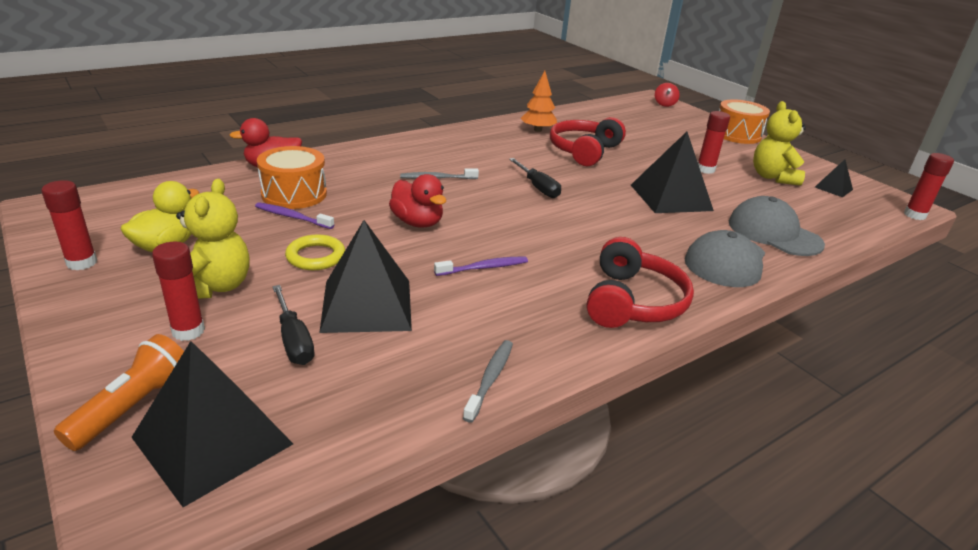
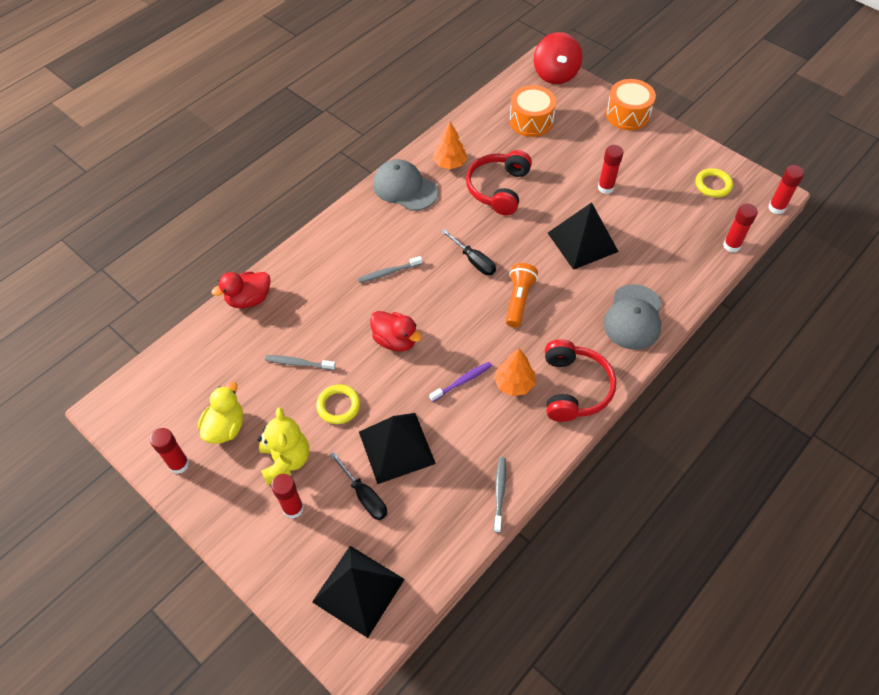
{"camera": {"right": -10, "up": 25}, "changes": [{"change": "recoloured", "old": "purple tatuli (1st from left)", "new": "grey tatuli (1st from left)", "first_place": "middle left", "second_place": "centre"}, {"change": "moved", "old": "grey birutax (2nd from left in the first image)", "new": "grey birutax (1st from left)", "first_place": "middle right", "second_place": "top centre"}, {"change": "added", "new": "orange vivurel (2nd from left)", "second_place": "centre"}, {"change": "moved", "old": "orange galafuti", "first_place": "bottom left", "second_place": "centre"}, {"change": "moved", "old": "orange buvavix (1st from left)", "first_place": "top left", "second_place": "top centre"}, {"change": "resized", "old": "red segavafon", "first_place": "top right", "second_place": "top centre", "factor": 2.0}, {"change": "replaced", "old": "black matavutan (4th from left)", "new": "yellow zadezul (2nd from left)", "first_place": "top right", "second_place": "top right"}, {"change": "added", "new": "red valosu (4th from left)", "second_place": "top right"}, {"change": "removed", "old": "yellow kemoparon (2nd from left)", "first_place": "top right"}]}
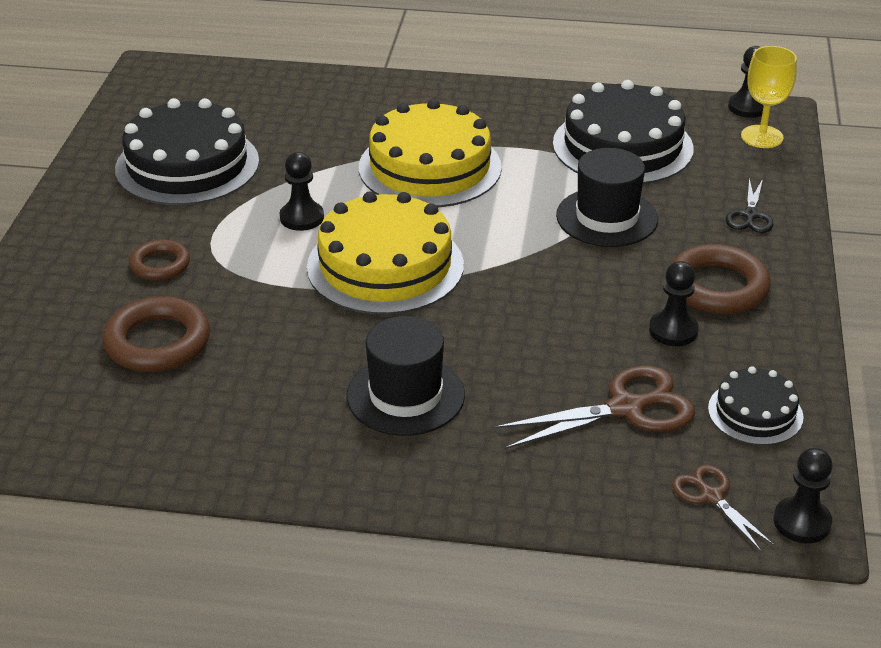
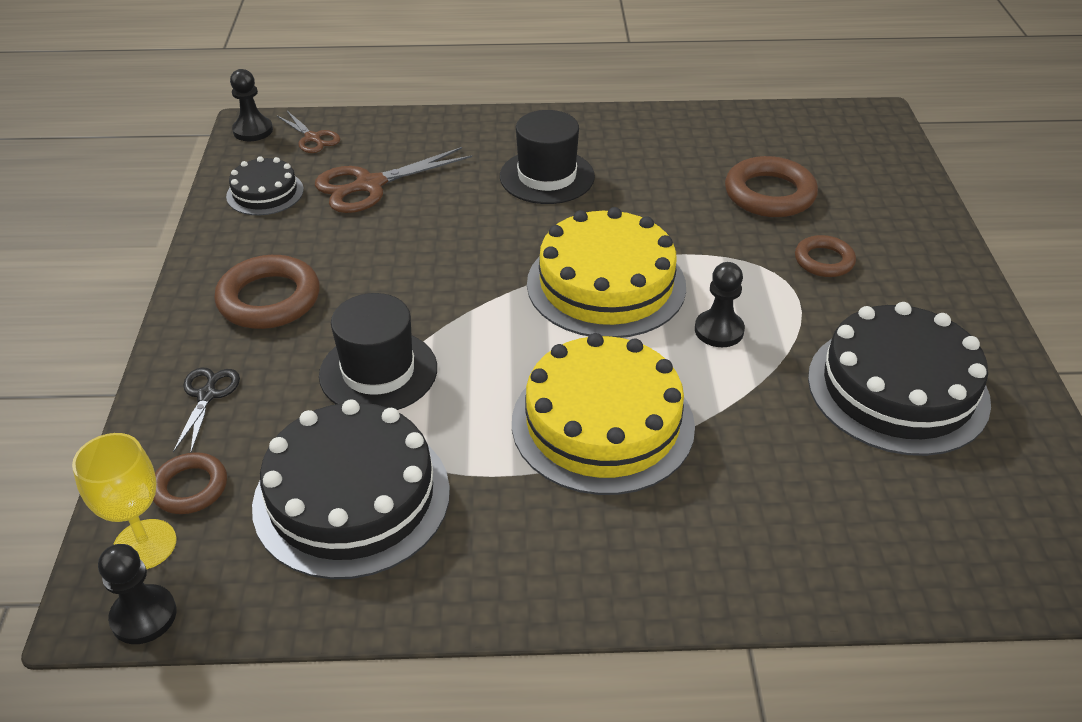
{"camera": {"right": 170, "up": 5}, "changes": [{"change": "added", "new": "brown zadezul (1st from left)", "second_place": "bottom left"}, {"change": "removed", "old": "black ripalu (2nd from left)", "first_place": "middle right"}]}
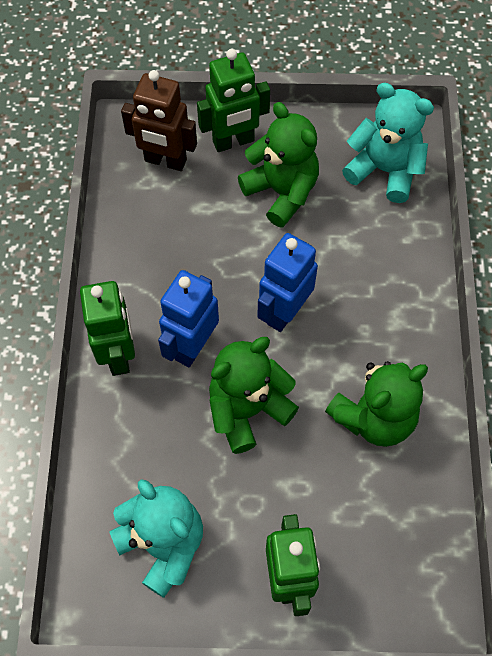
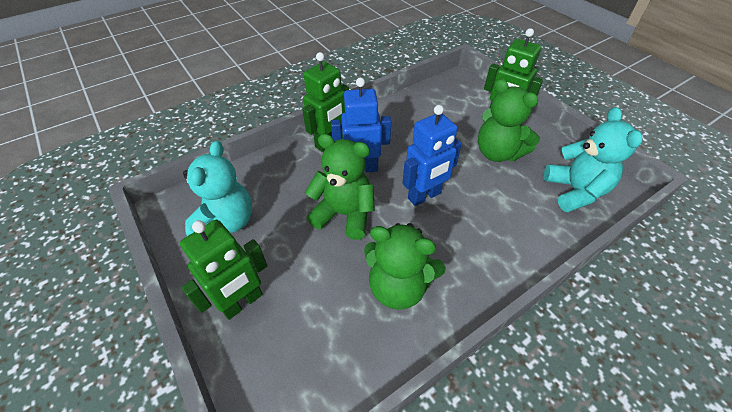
{"camera": {"right": 55, "up": -15}, "changes": [{"change": "turned", "old": "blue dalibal (2nd from left)", "first_place": "centre", "second_place": "centre", "degrees": 150}, {"change": "turned", "old": "green kemoparon (2nd from left in the first image)", "first_place": "top centre", "second_place": "top right", "degrees": 120}, {"change": "removed", "old": "brown dalibal", "first_place": "top left"}]}
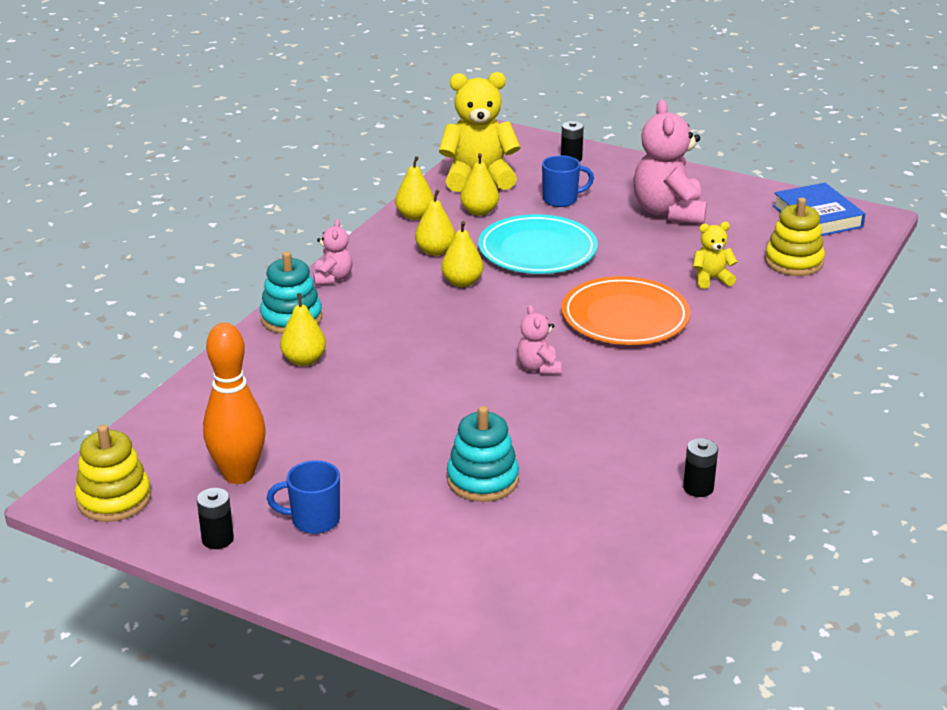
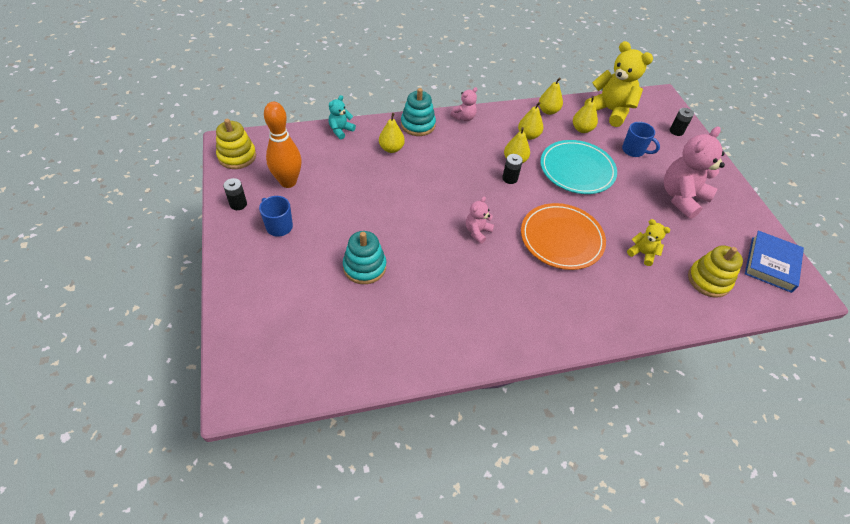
{"camera": {"right": 45, "up": 20}, "changes": [{"change": "added", "new": "turquoise kemoparon", "second_place": "top centre"}, {"change": "moved", "old": "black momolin (3rd from left in the first image)", "new": "black momolin (2nd from left)", "first_place": "middle right", "second_place": "top centre"}]}
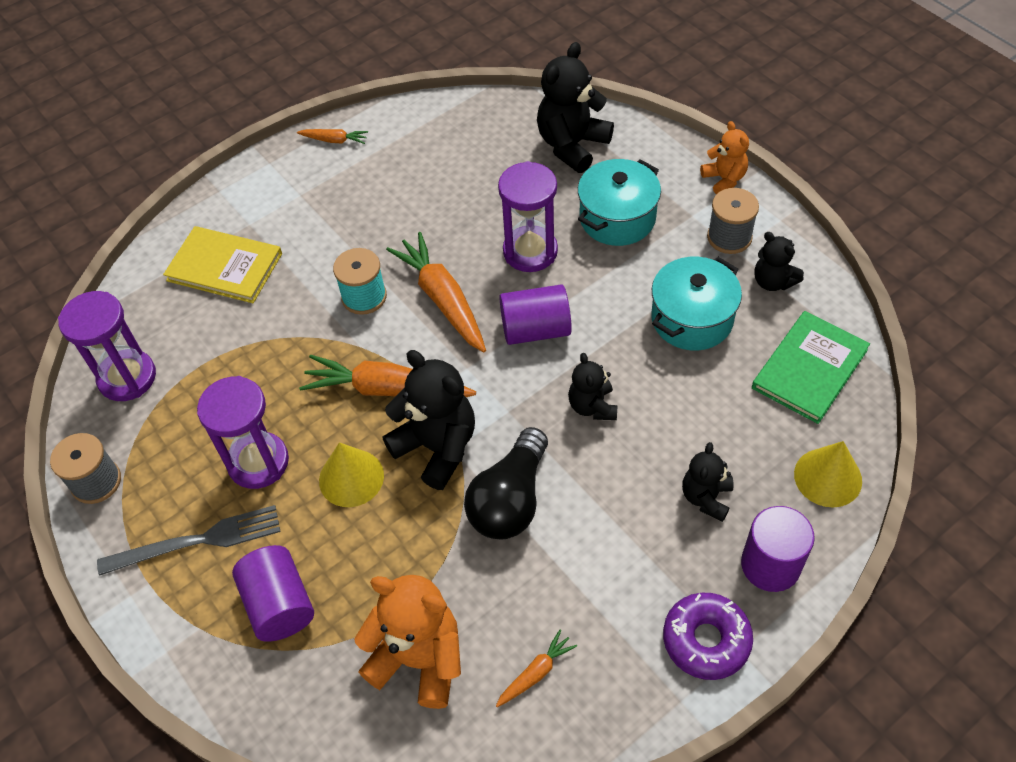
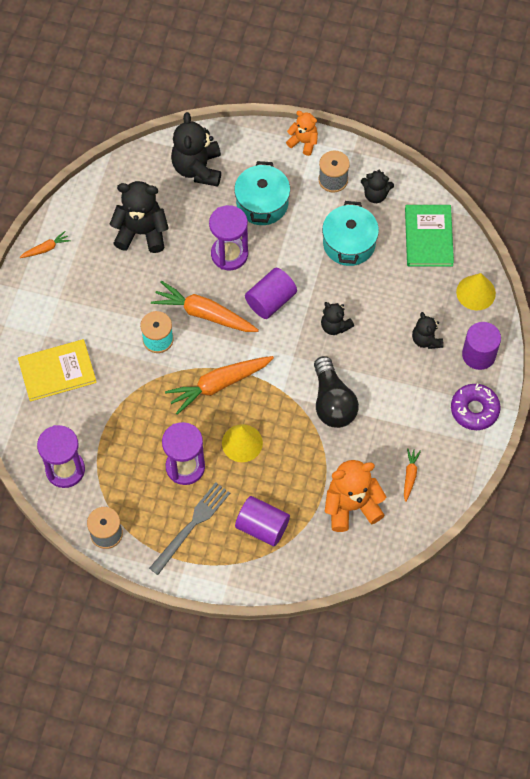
{"camera": {"right": -40, "up": 10}, "changes": [{"change": "moved", "old": "black kemoparon (1st from left)", "first_place": "centre", "second_place": "top left"}]}
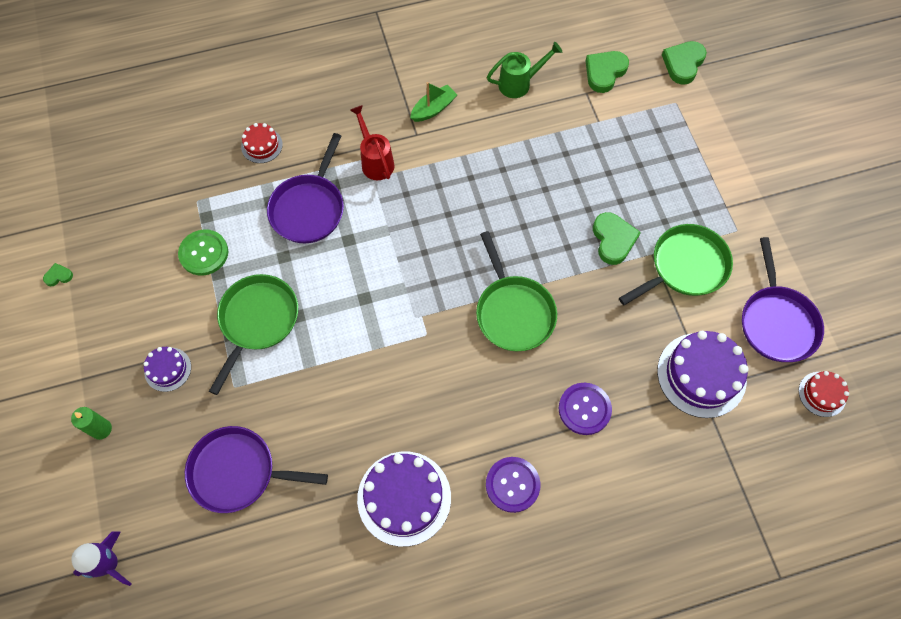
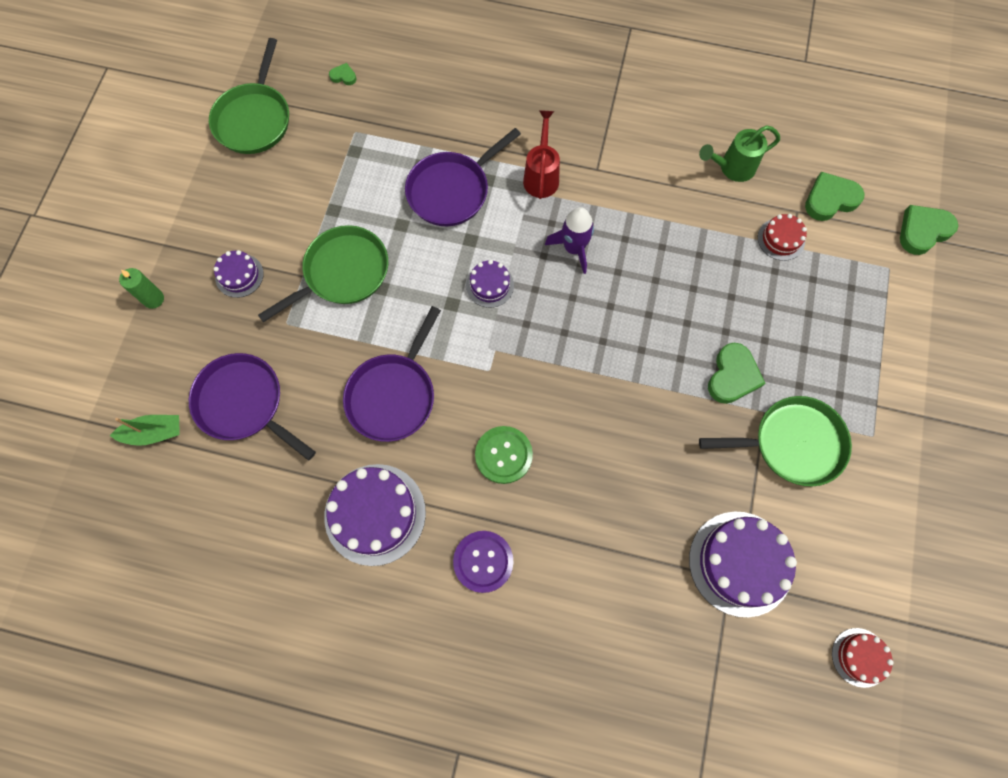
{"camera": {"right": 30, "up": 5}, "changes": [{"change": "moved", "old": "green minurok", "first_place": "top centre", "second_place": "middle left"}, {"change": "moved", "old": "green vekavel (2nd from left in the first image)", "new": "green vekavel (1st from left)", "first_place": "centre", "second_place": "top left"}, {"change": "moved", "old": "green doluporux (1st from left)", "first_place": "middle left", "second_place": "top centre"}, {"change": "moved", "old": "purple vekavel (3rd from left in the first image)", "new": "purple vekavel (2nd from left)", "first_place": "middle right", "second_place": "centre"}, {"change": "added", "new": "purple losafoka (3rd from left)", "second_place": "centre"}, {"change": "moved", "old": "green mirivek", "first_place": "middle left", "second_place": "centre"}, {"change": "moved", "old": "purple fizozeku", "first_place": "bottom left", "second_place": "top centre"}, {"change": "turned", "old": "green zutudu", "first_place": "top centre", "second_place": "top right", "degrees": 150}, {"change": "moved", "old": "red losafoka (1st from left)", "first_place": "top left", "second_place": "top right"}, {"change": "removed", "old": "purple mirivek (2nd from left)", "first_place": "centre"}]}
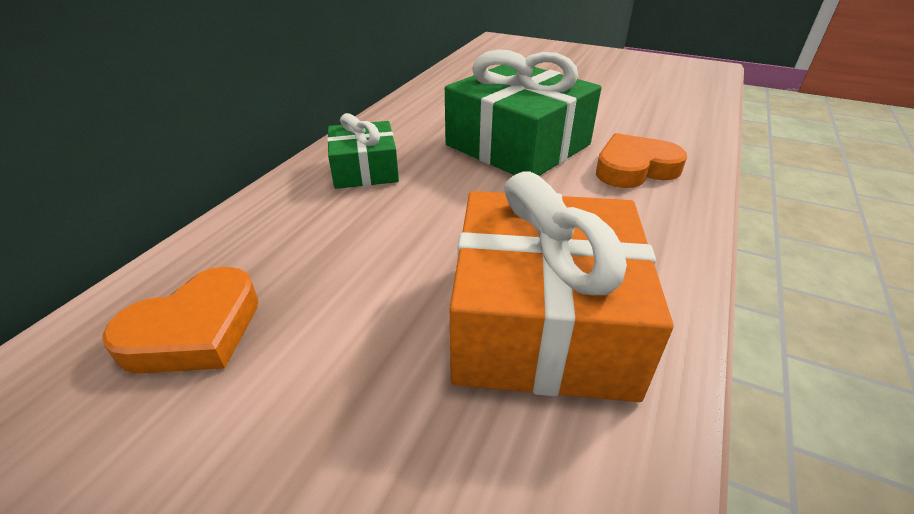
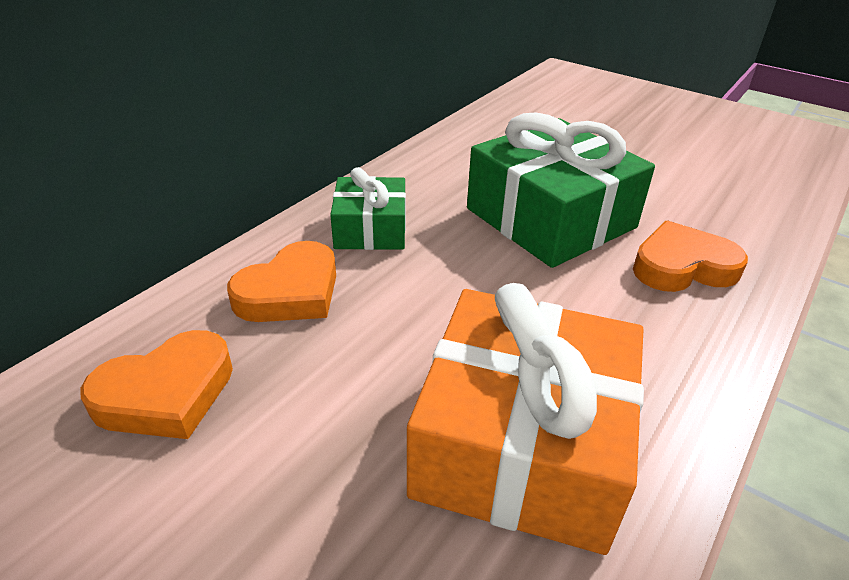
{"camera": {"right": 10, "up": 0}, "changes": [{"change": "added", "new": "orange doluporux (2nd from left)", "second_place": "middle left"}]}
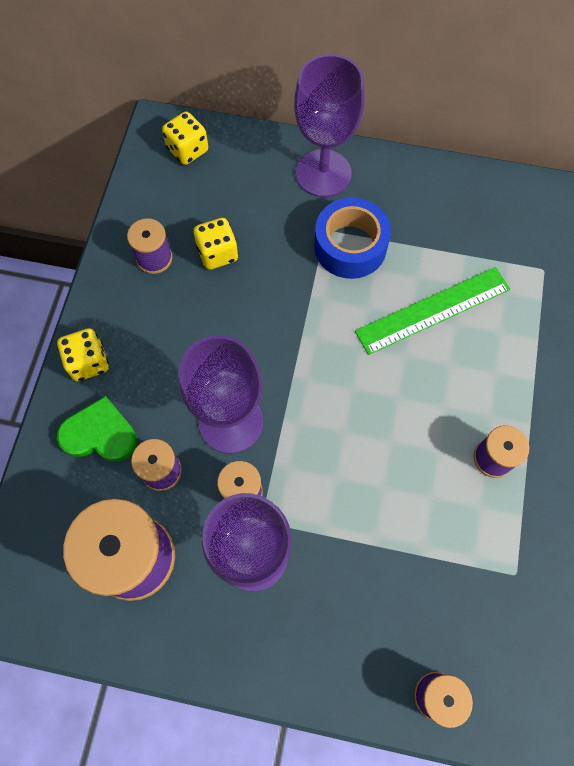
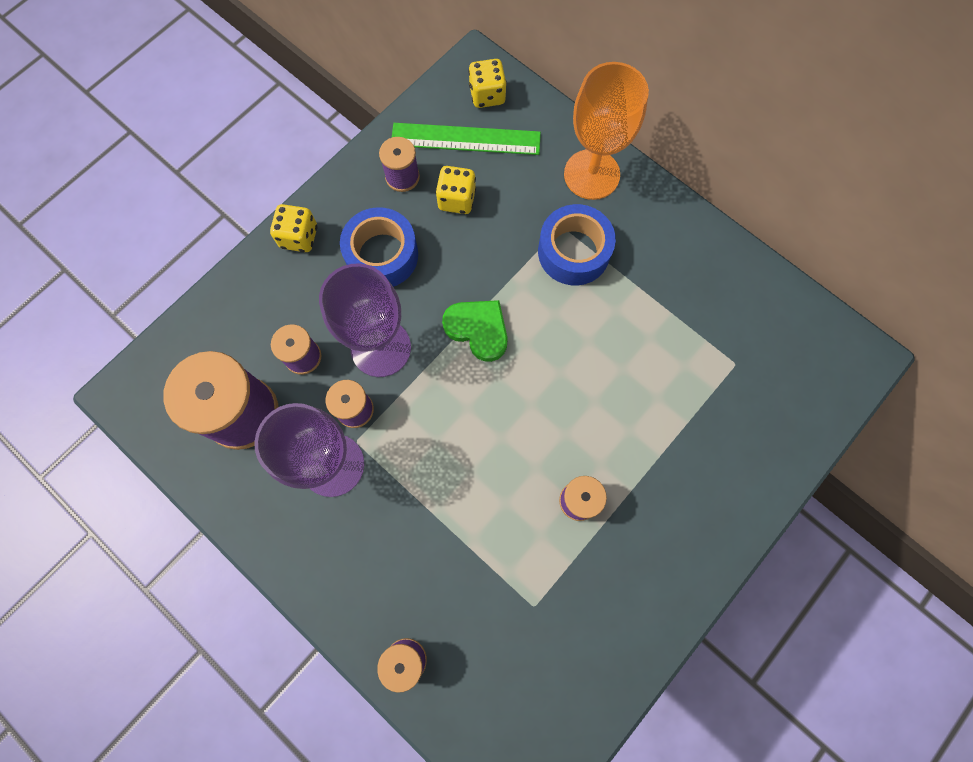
{"camera": {"right": 30, "up": 5}, "changes": [{"change": "added", "new": "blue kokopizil (1st from left)", "second_place": "top centre"}, {"change": "moved", "old": "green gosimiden", "first_place": "middle right", "second_place": "top centre"}, {"change": "moved", "old": "green doluporux", "first_place": "middle left", "second_place": "centre"}, {"change": "recoloured", "old": "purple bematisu (3rd from left)", "new": "orange bematisu", "first_place": "top centre", "second_place": "top centre"}]}
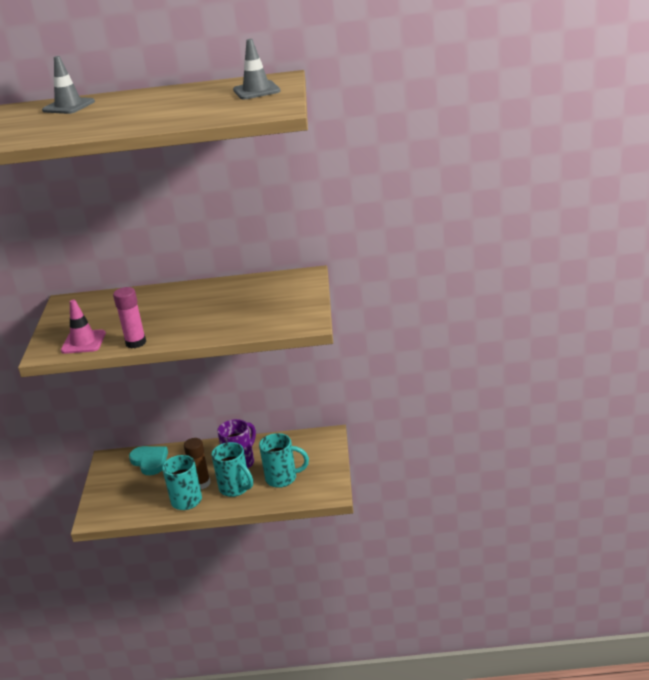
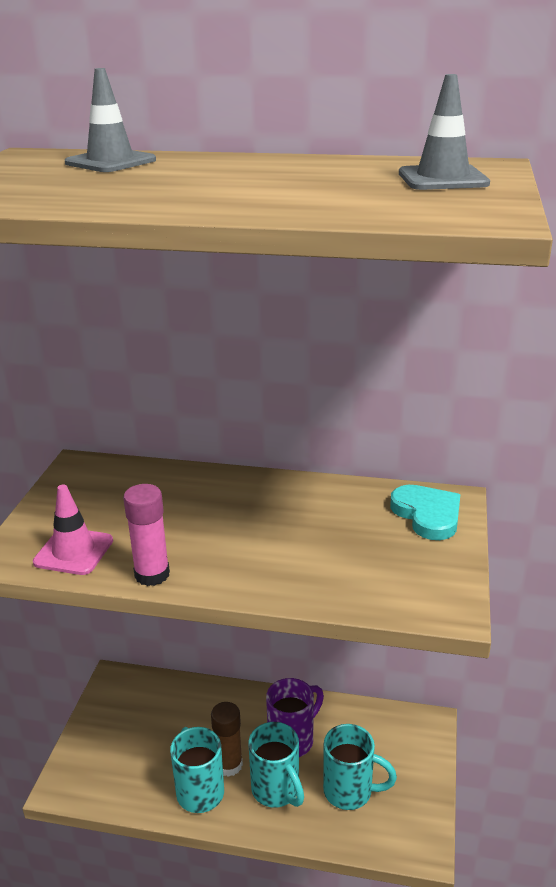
{"camera": {"right": 10, "up": 0}, "changes": [{"change": "moved", "old": "turquoise doluporux", "first_place": "bottom left", "second_place": "middle right"}]}
